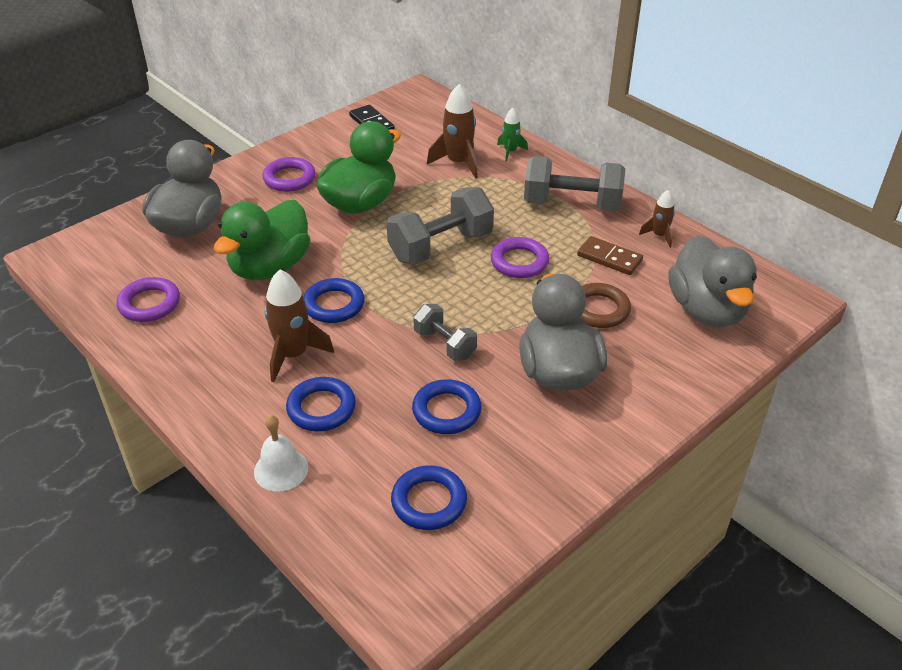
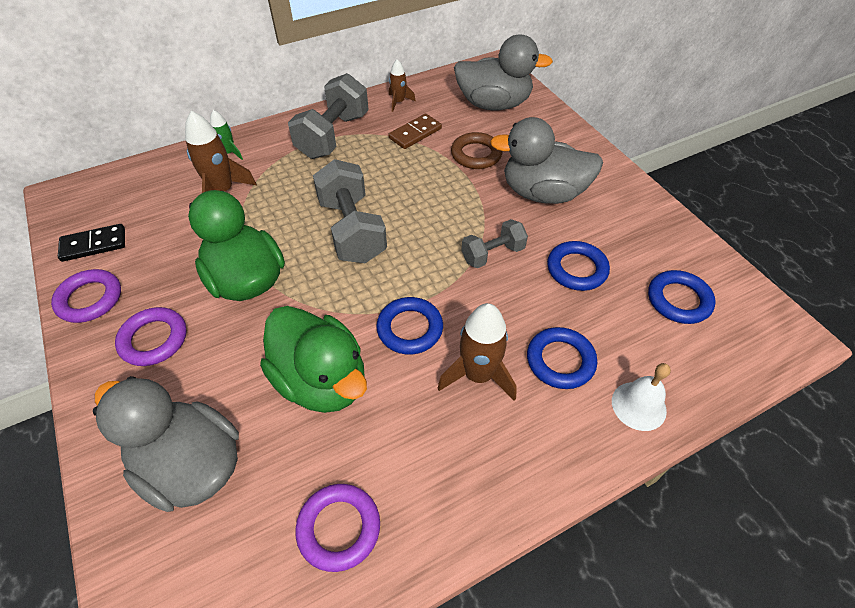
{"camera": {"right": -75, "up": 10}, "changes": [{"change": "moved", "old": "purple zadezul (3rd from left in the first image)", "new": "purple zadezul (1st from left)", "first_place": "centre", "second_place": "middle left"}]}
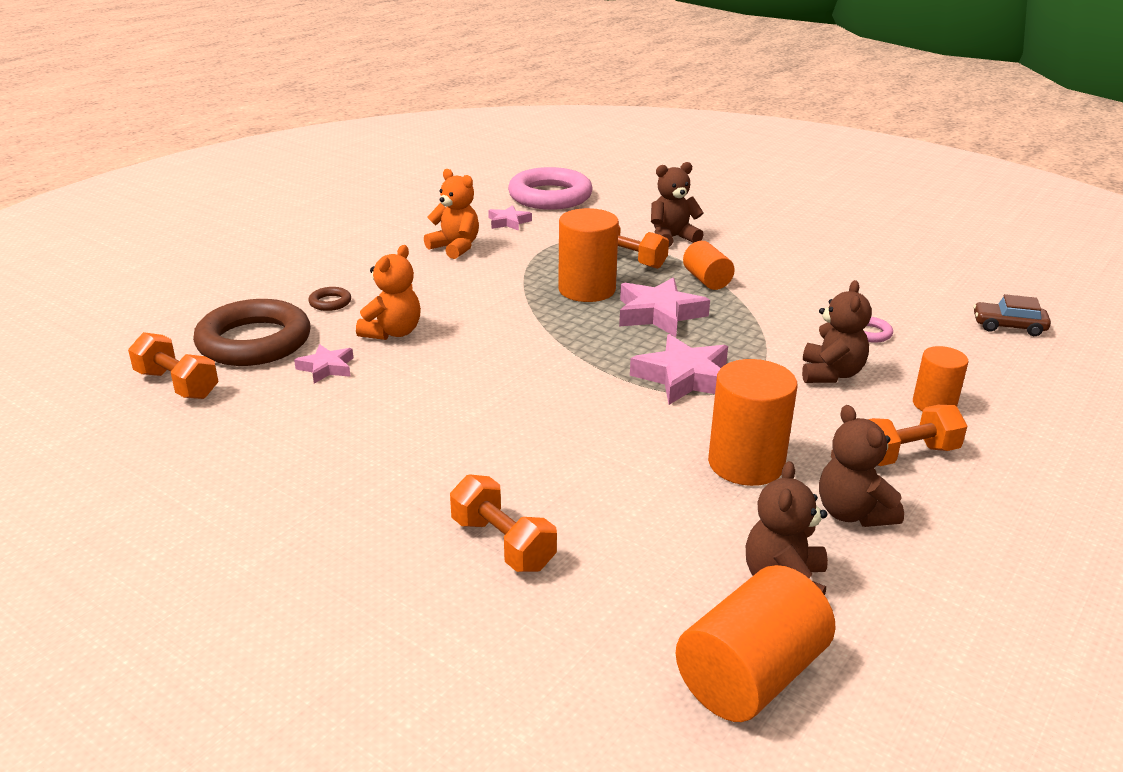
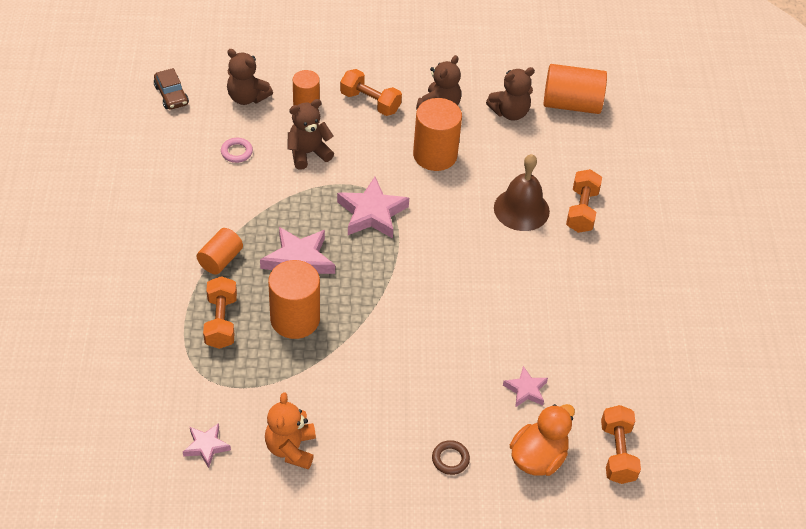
{"camera": {"right": -130, "up": 20}, "changes": [{"change": "moved", "old": "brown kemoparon (1st from left)", "first_place": "top centre", "second_place": "top left"}, {"change": "added", "new": "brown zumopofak", "second_place": "centre"}, {"change": "replaced", "old": "brown zadezul (1st from left)", "new": "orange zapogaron", "first_place": "middle left", "second_place": "bottom right"}, {"change": "removed", "old": "orange kemoparon (1st from left)", "first_place": "centre"}, {"change": "removed", "old": "pink zadezul (1st from left)", "first_place": "top centre"}]}
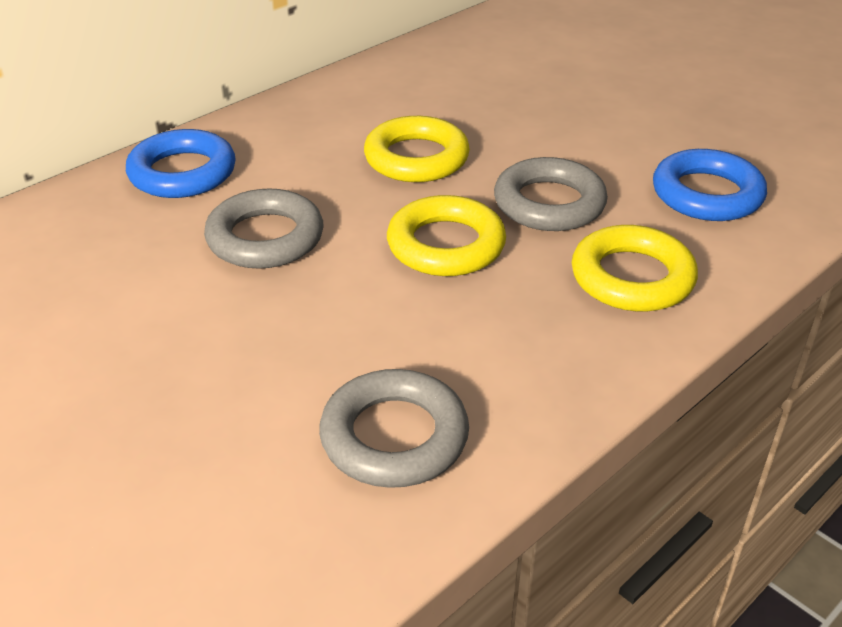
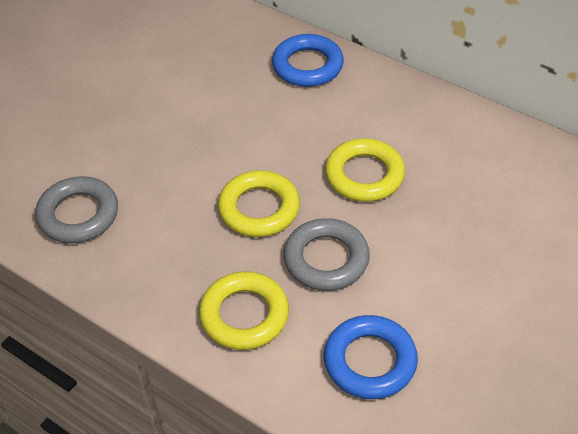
{"camera": {"right": 80, "up": 10}, "changes": [{"change": "removed", "old": "grey zadezul (1st from left)", "first_place": "middle left"}]}
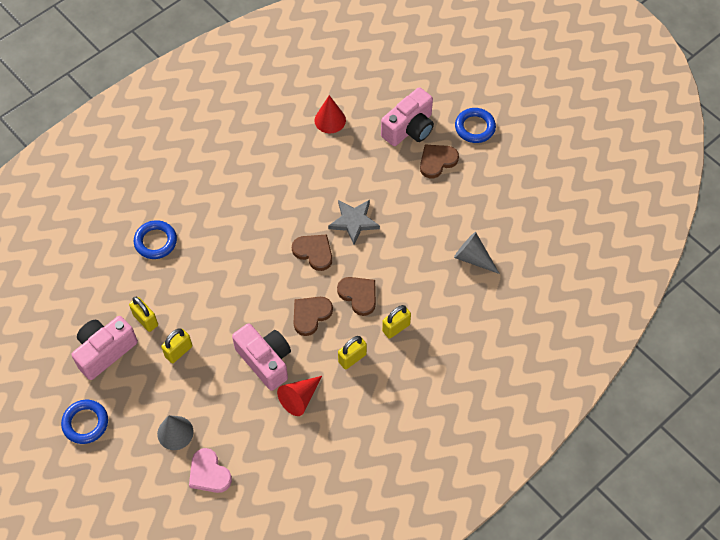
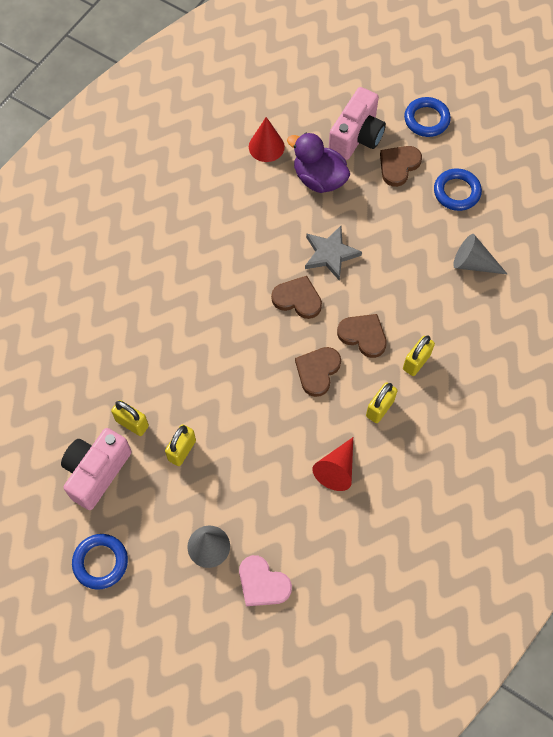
{"camera": {"right": -15, "up": 5}, "changes": [{"change": "added", "new": "purple zapogaron", "second_place": "top centre"}, {"change": "moved", "old": "blue zadezul (2nd from left in the first image)", "new": "blue zadezul (3rd from left)", "first_place": "middle left", "second_place": "top right"}, {"change": "removed", "old": "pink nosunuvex (2nd from left)", "first_place": "centre"}]}
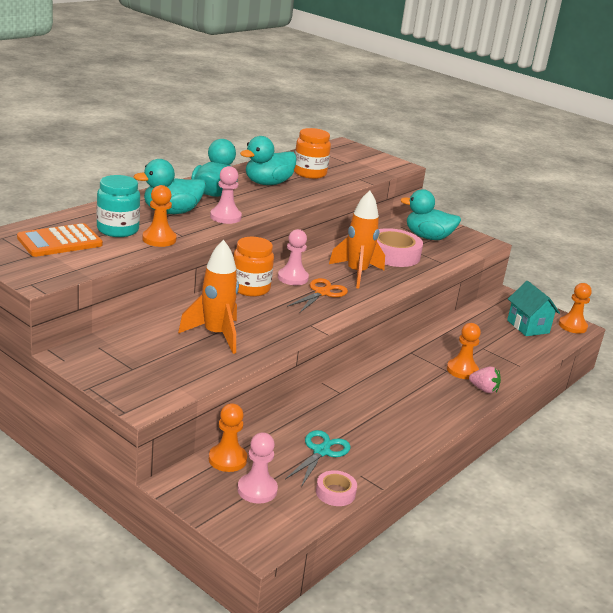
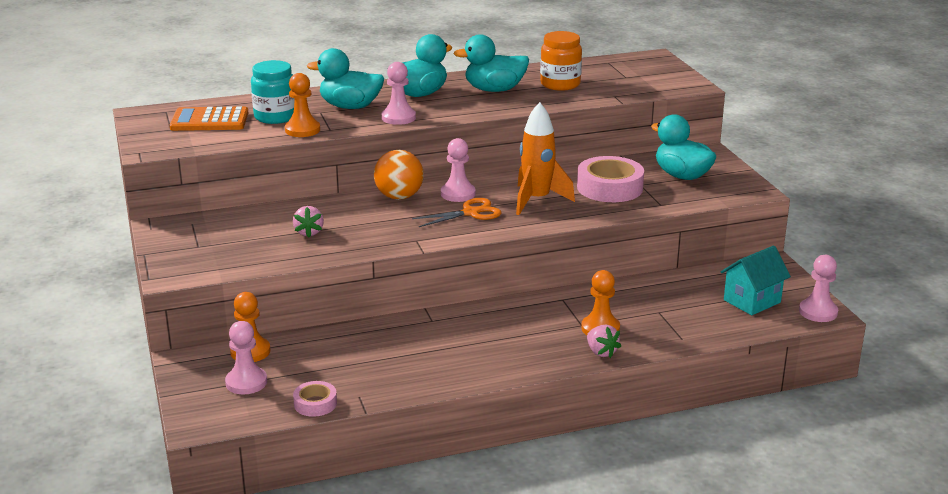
{"camera": {"right": 35, "up": 0}, "changes": [{"change": "replaced", "old": "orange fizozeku (1st from left)", "new": "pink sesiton (1st from left)", "first_place": "centre", "second_place": "middle left"}, {"change": "replaced", "old": "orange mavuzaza (1st from left)", "new": "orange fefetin", "first_place": "centre", "second_place": "centre"}, {"change": "turned", "old": "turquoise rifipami", "first_place": "middle right", "second_place": "middle right", "degrees": 45}, {"change": "recoloured", "old": "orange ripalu (4th from left)", "new": "pink ripalu (4th from left)", "first_place": "middle right", "second_place": "middle right"}, {"change": "removed", "old": "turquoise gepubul", "first_place": "bottom centre"}]}
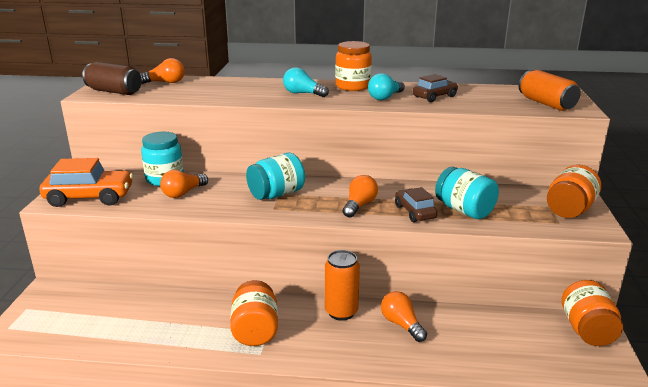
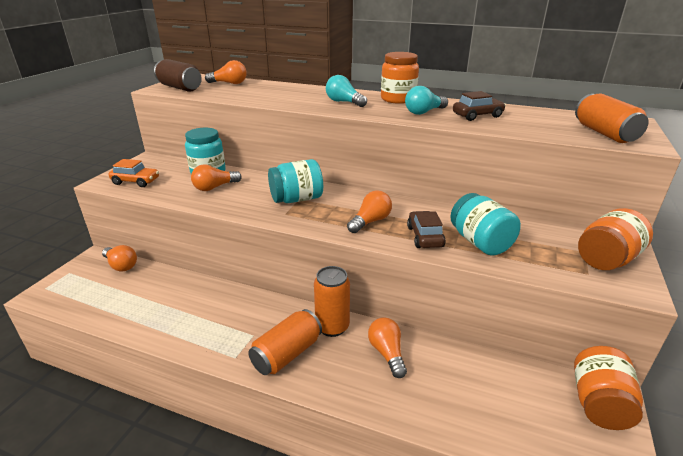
{"camera": {"right": 15, "up": 5}, "changes": [{"change": "added", "new": "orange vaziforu (1st from left)", "second_place": "middle left"}, {"change": "resized", "old": "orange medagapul", "first_place": "middle left", "second_place": "middle left", "factor": 0.61}, {"change": "added", "new": "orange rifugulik (1st from left)", "second_place": "bottom centre"}, {"change": "removed", "old": "orange mavuzaza (1st from left)", "first_place": "bottom centre"}]}
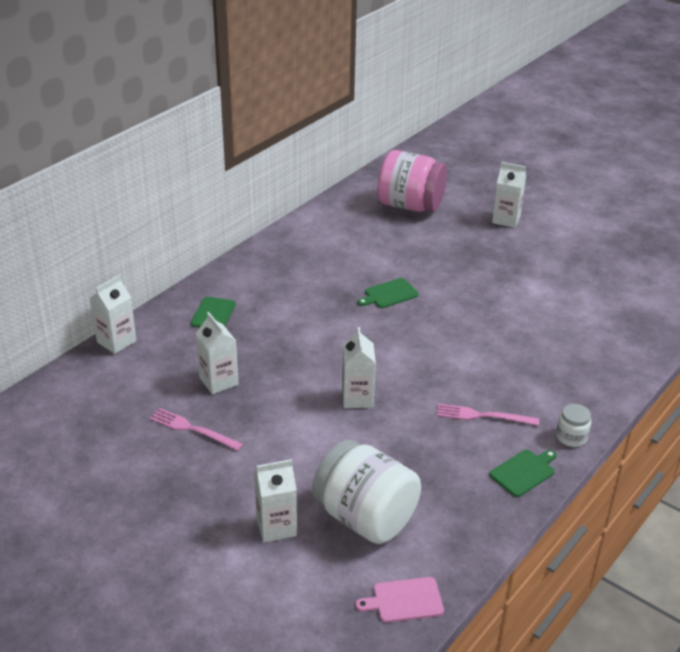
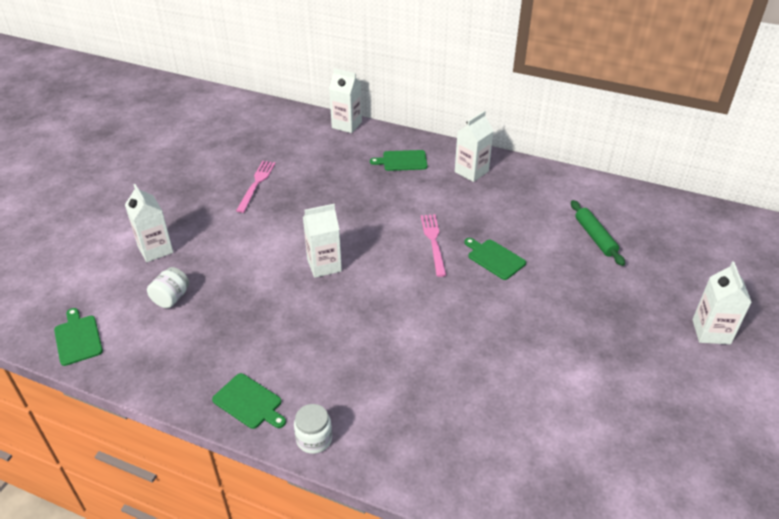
{"camera": {"right": 75, "up": 5}, "changes": [{"change": "recoloured", "old": "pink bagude", "new": "green bagude (1st from left)", "first_place": "bottom centre", "second_place": "middle left"}, {"change": "resized", "old": "white mavuzaza (1st from left)", "first_place": "bottom centre", "second_place": "middle left", "factor": 0.44}, {"change": "moved", "old": "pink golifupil (2nd from left)", "first_place": "middle right", "second_place": "centre"}, {"change": "moved", "old": "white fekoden (2nd from left in the first image)", "new": "white fekoden (4th from left)", "first_place": "middle left", "second_place": "top centre"}, {"change": "added", "new": "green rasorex", "second_place": "middle right"}, {"change": "removed", "old": "pink mavuzaza", "first_place": "top centre"}]}
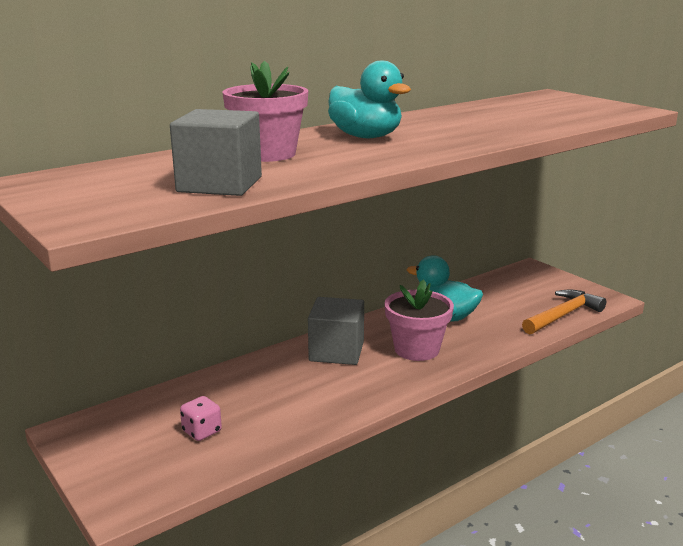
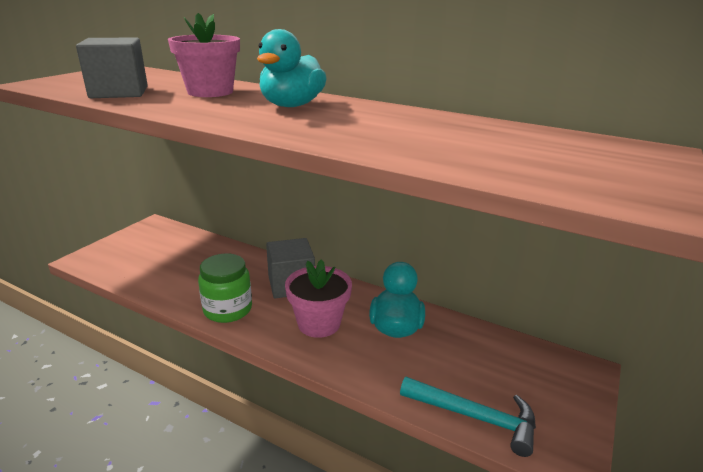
{"camera": {"right": 65, "up": 5}, "changes": [{"change": "added", "new": "green mavuzaza", "second_place": "middle left"}, {"change": "recoloured", "old": "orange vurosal", "new": "turquoise vurosal", "first_place": "middle right", "second_place": "bottom centre"}, {"change": "removed", "old": "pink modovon", "first_place": "bottom left"}]}
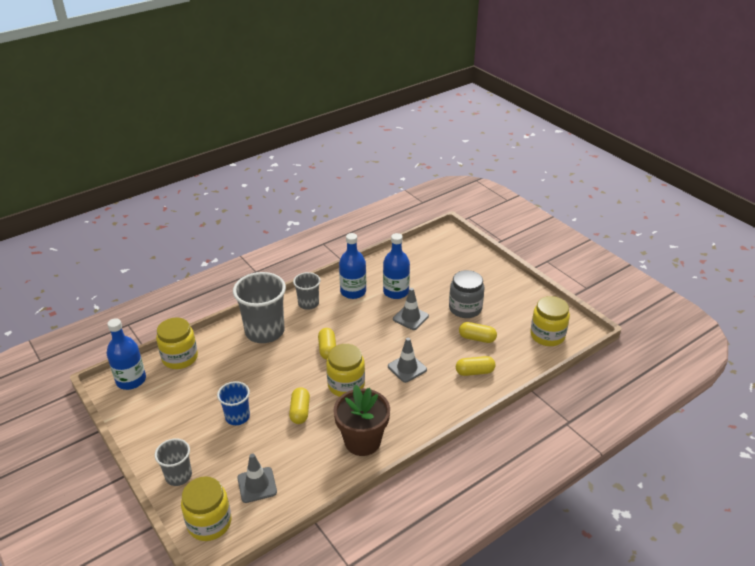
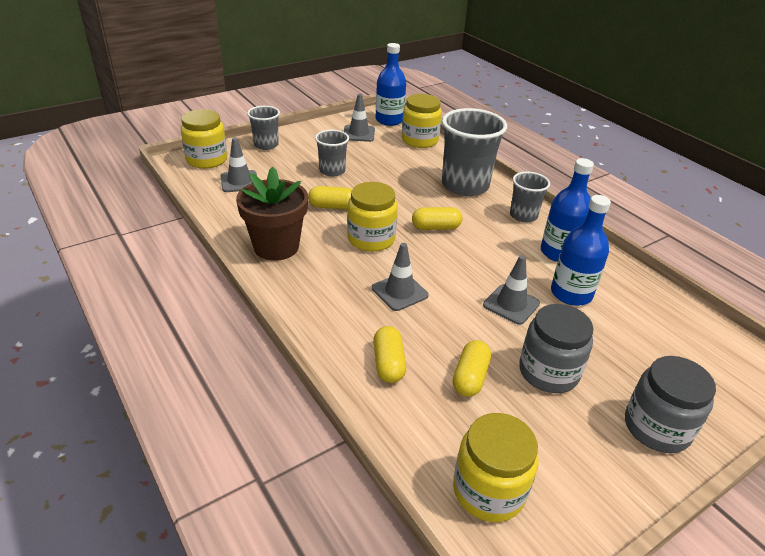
{"camera": {"right": 90, "up": 0}, "changes": [{"change": "recoloured", "old": "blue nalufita", "new": "grey nalufita (2nd from left)", "first_place": "bottom left", "second_place": "top centre"}, {"change": "added", "new": "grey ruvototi (2nd from left)", "second_place": "top centre"}, {"change": "added", "new": "grey mavuzaza (2nd from left)", "second_place": "bottom right"}]}
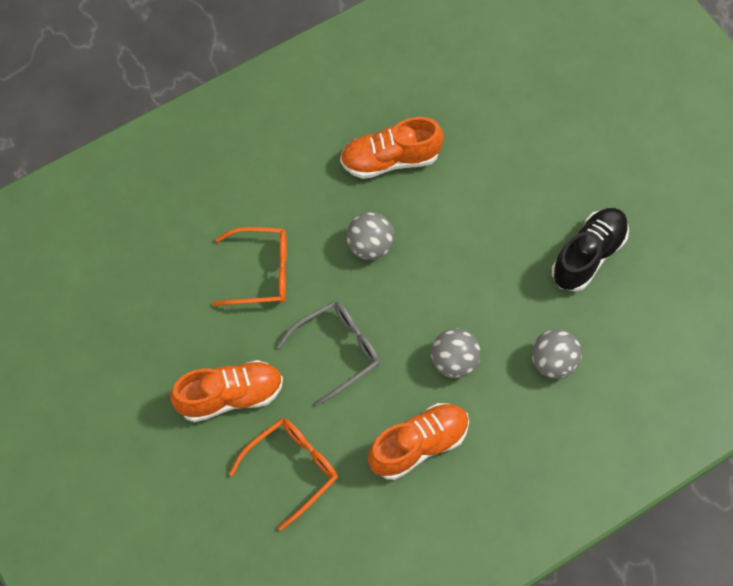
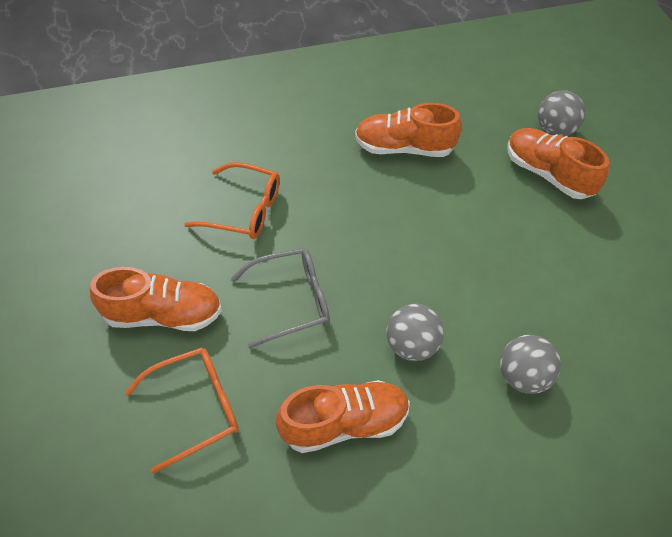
{"camera": {"right": 15, "up": -10}, "changes": [{"change": "added", "new": "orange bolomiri (4th from left)", "second_place": "top right"}, {"change": "moved", "old": "grey fefetin (1st from left in the first image)", "new": "grey fefetin (3rd from left)", "first_place": "centre", "second_place": "top right"}, {"change": "removed", "old": "black bolomiri", "first_place": "middle right"}]}
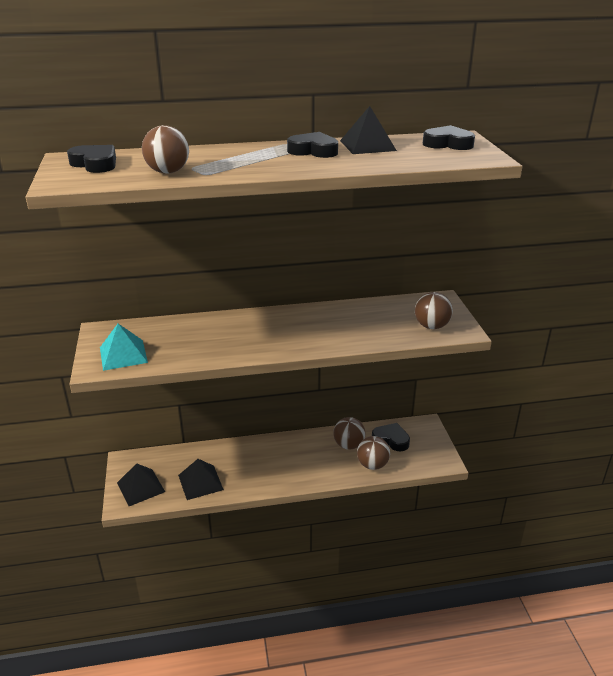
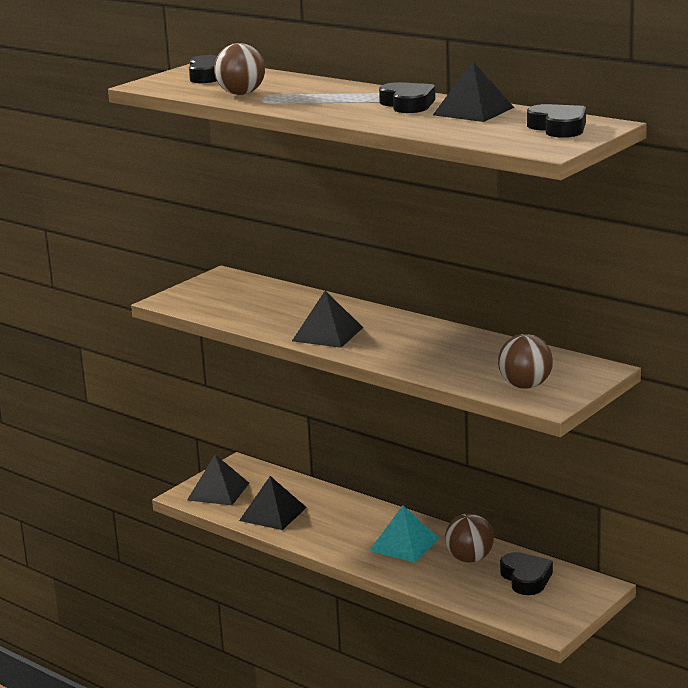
{"camera": {"right": 50, "up": -10}, "changes": [{"change": "added", "new": "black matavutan (3rd from left)", "second_place": "centre"}, {"change": "moved", "old": "turquoise matavutan", "first_place": "middle left", "second_place": "bottom centre"}, {"change": "removed", "old": "brown fefetin (3rd from left)", "first_place": "bottom centre"}]}
